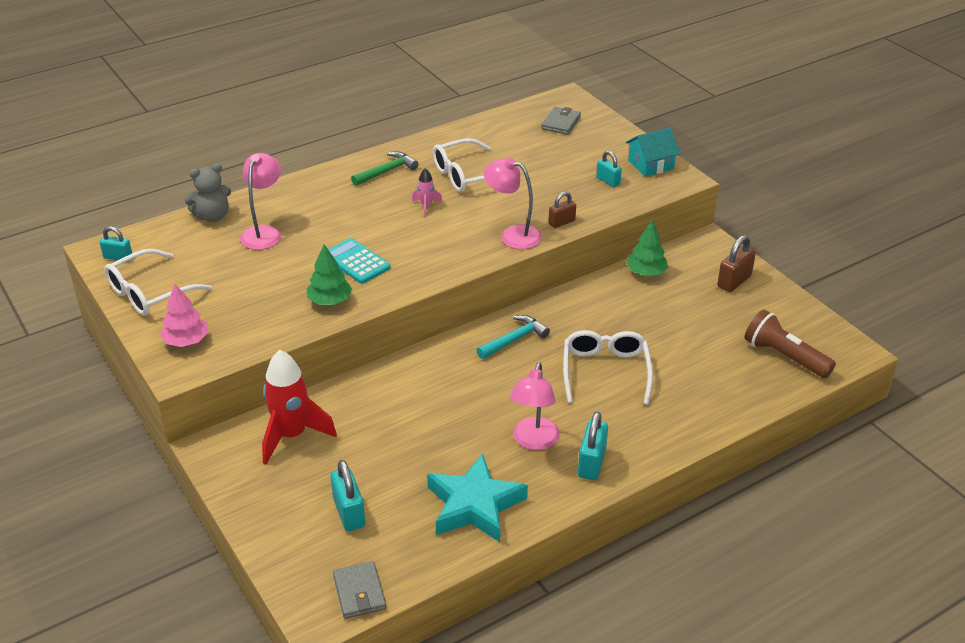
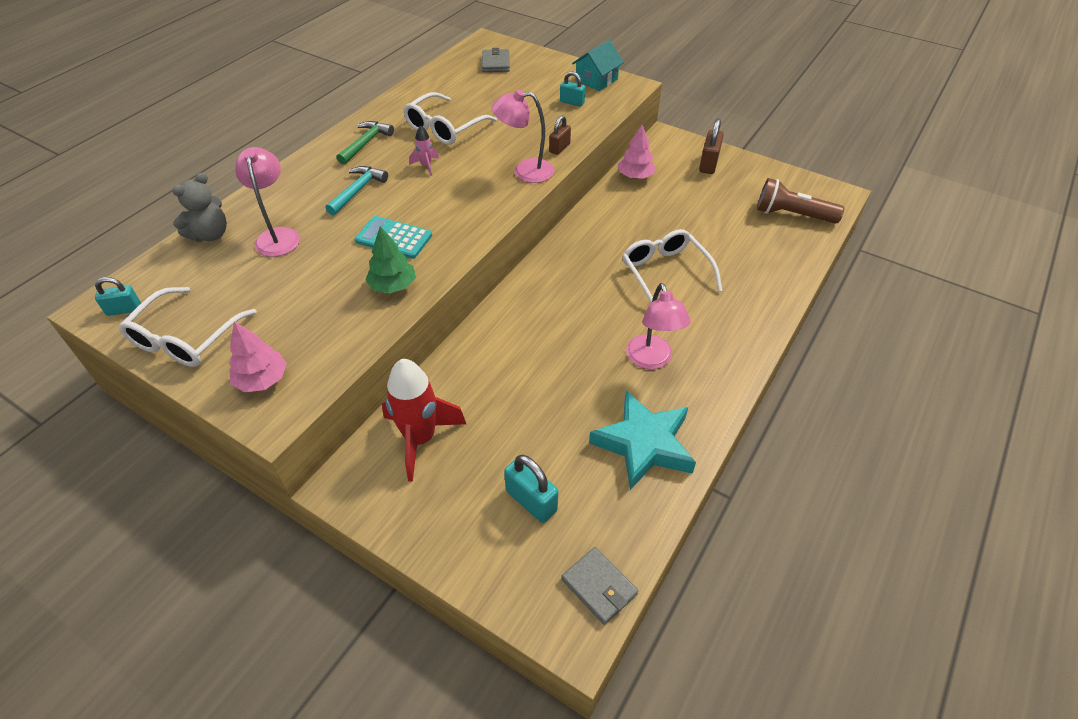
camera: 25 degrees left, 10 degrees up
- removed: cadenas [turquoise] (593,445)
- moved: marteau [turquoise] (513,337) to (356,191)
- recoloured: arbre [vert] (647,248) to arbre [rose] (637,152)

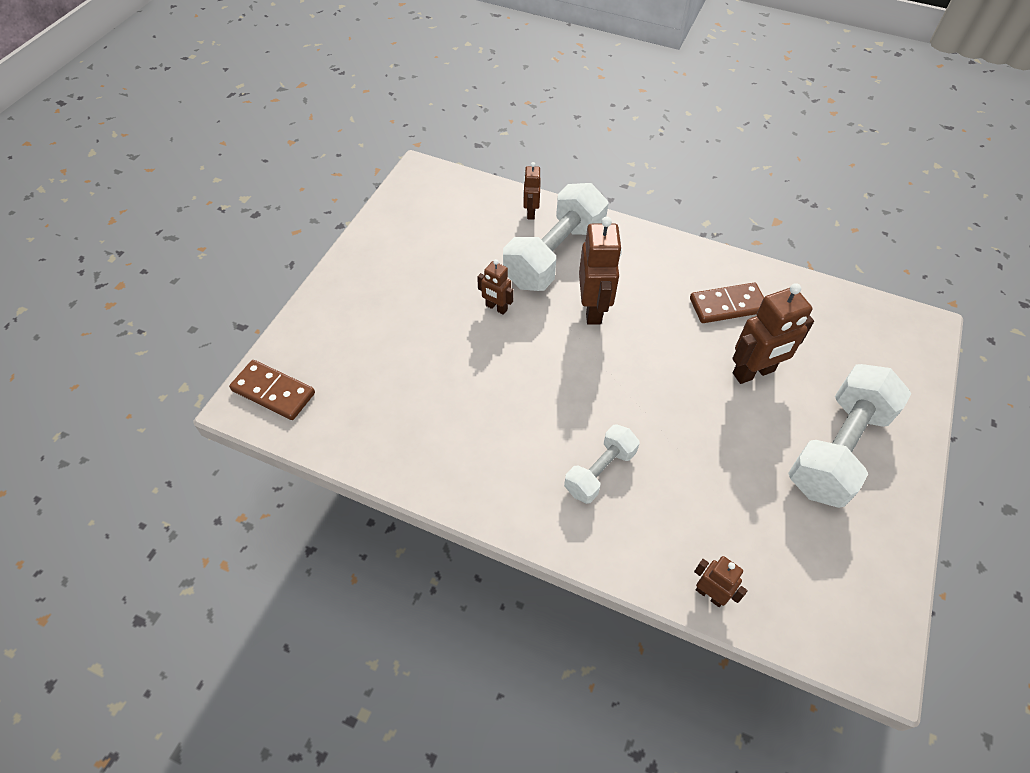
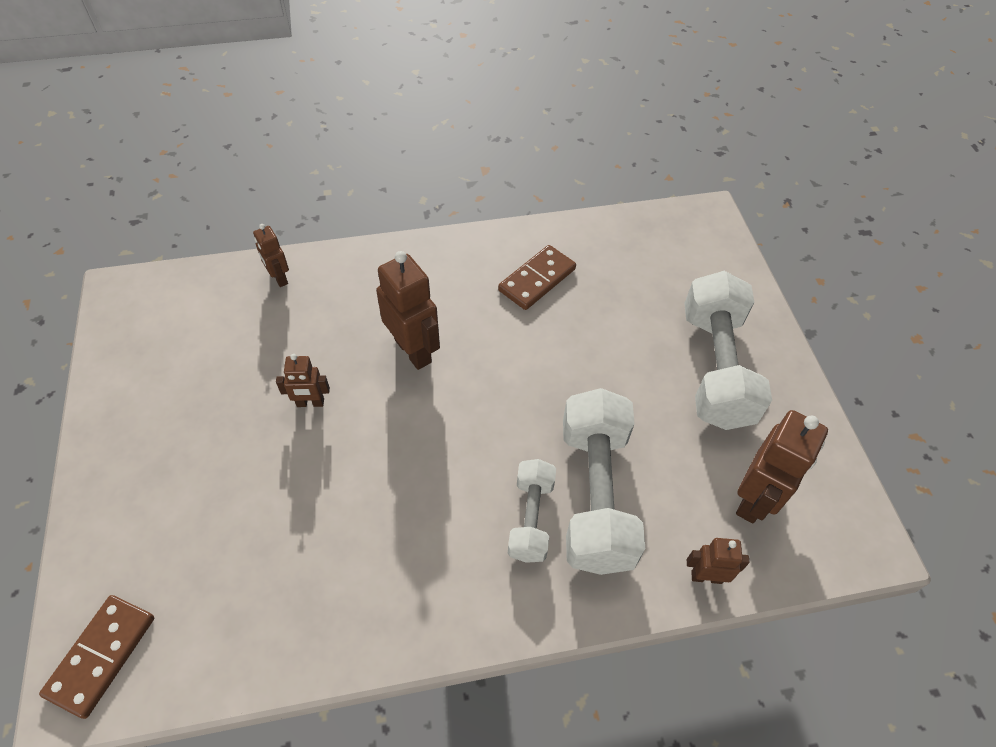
camera: 35 degrees left, 0 degrees up
- moved: haltère [blanc] (555,237) to (604,481)
- moved: robot [marron] (773,333) to (782,466)
- turned: domino [marron] (272,390) = (96,657) 60 degrees counterclockwise

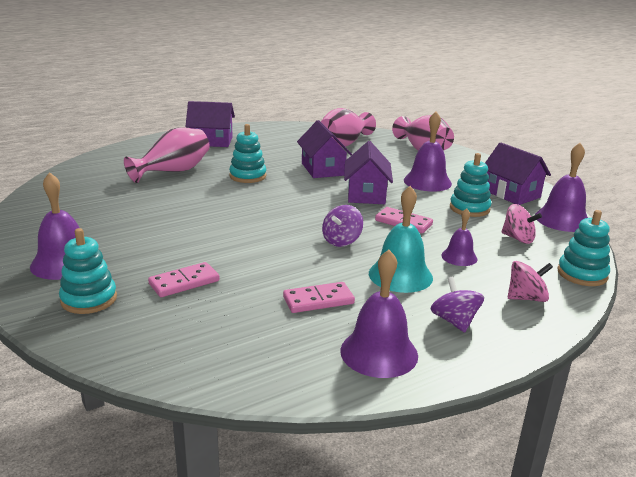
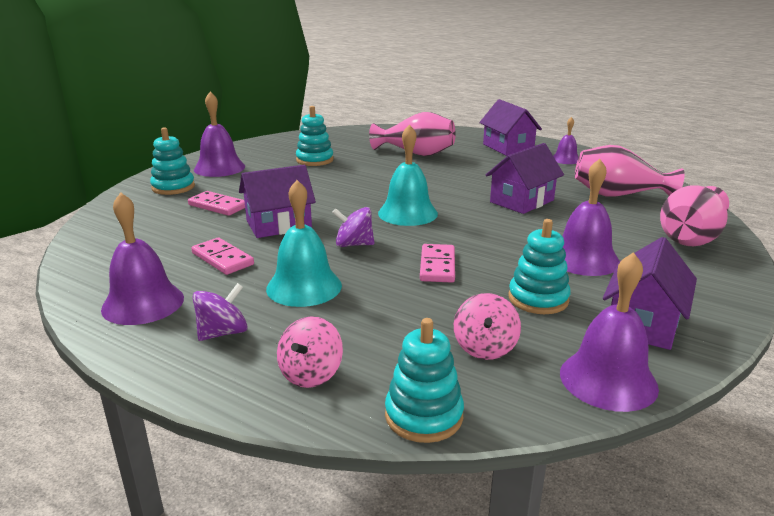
camera: 65 degrees right, 0 degrees up
- added: cloche [turquoise] (408,175)
- moved: jouet à empiler [turquoise] (248,153) to (315,136)
- moved: maison [violet] (368,172) to (277,201)
- moved: cloche [violet] (459,237) to (566,140)
- turned: toupie [rose] (530,281) = (310,352) 60 degrees clockwise

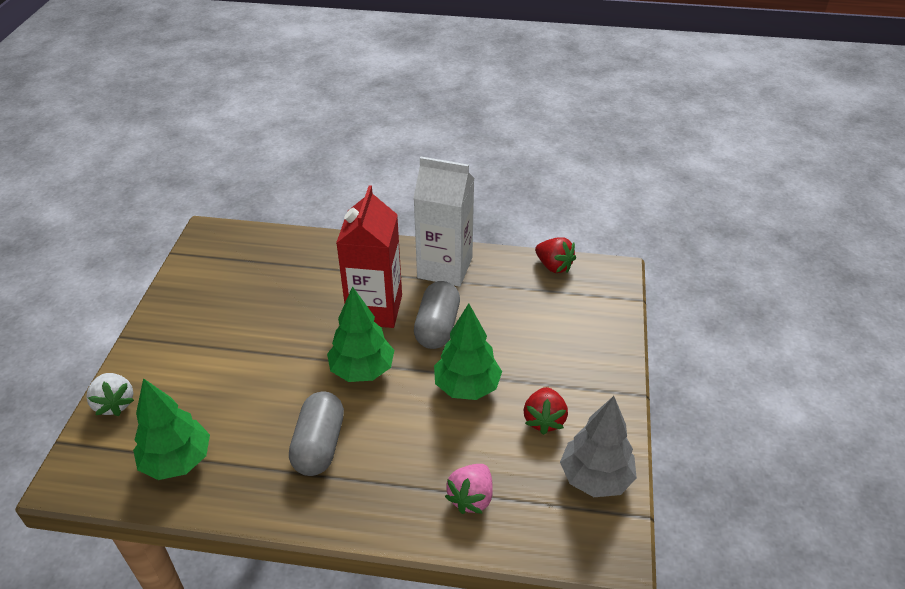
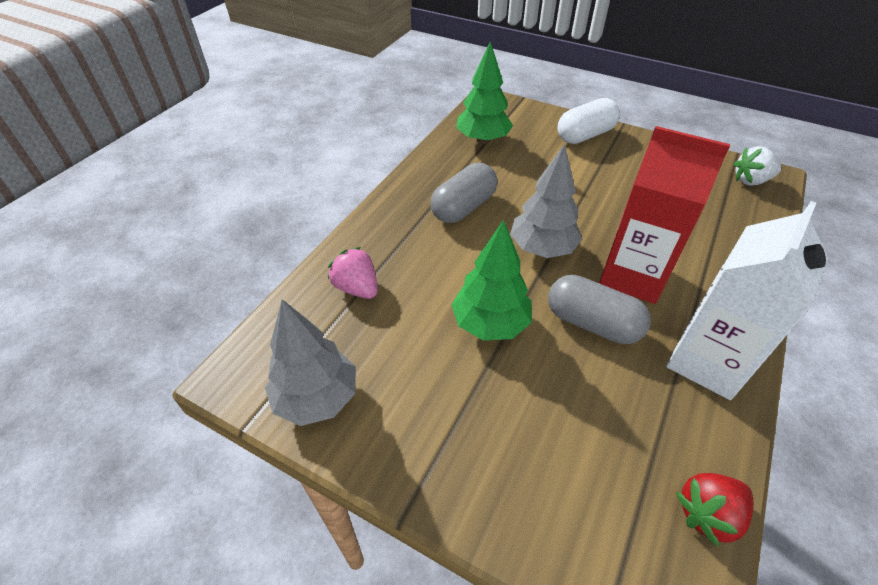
camera: 110 degrees right, 5 degrees up
- removed: fraise [rouge] (546,411)
- added: gélule [blanc] (588,121)
- moved: fraise [blanc] (110,394) to (757,166)
- recoloured: arbre [vert] (360,334) to arbre [gris] (546,201)
- turned: gélule [gris] (316,433) = (464,193) 75 degrees counterclockwise

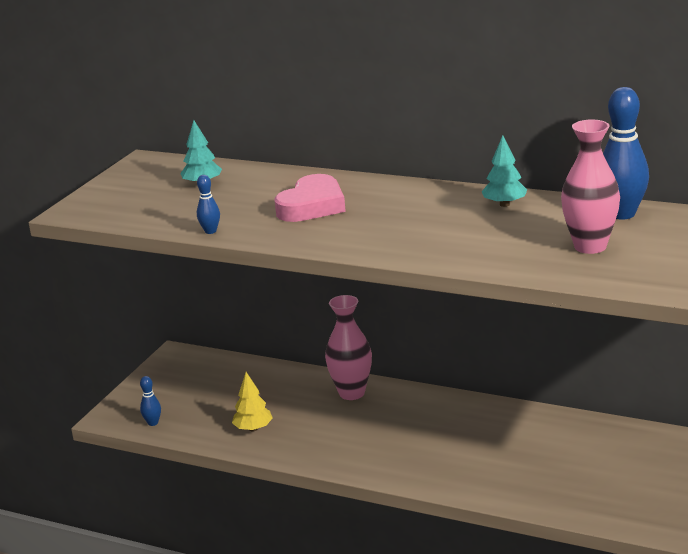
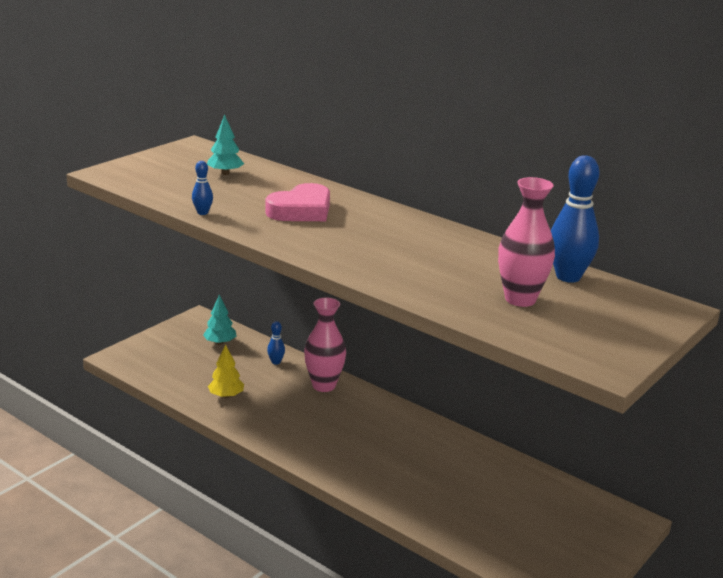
camera: 10 degrees right, 0 degrees up
- moved: quille [bleu] (150,401) to (276,343)
- moved: arbre [turquoise] (504,171) to (219,320)

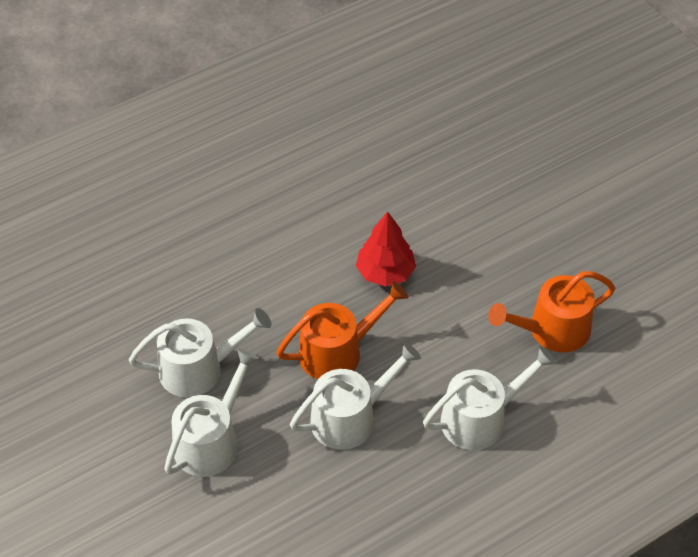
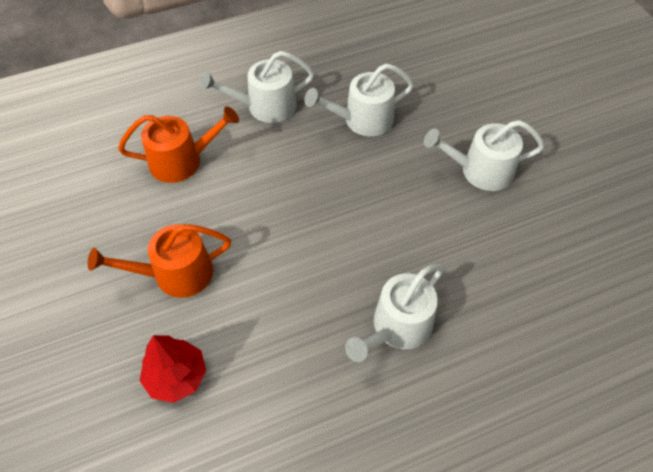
camera: 170 degrees left, 5 degrees up
- moved: arrosoir [blanc] (211,412) to (394,313)
- moved: arrosoir [orange] (342,330) to (159,261)
- moved: arbre [rouge] (386,248) to (173,369)

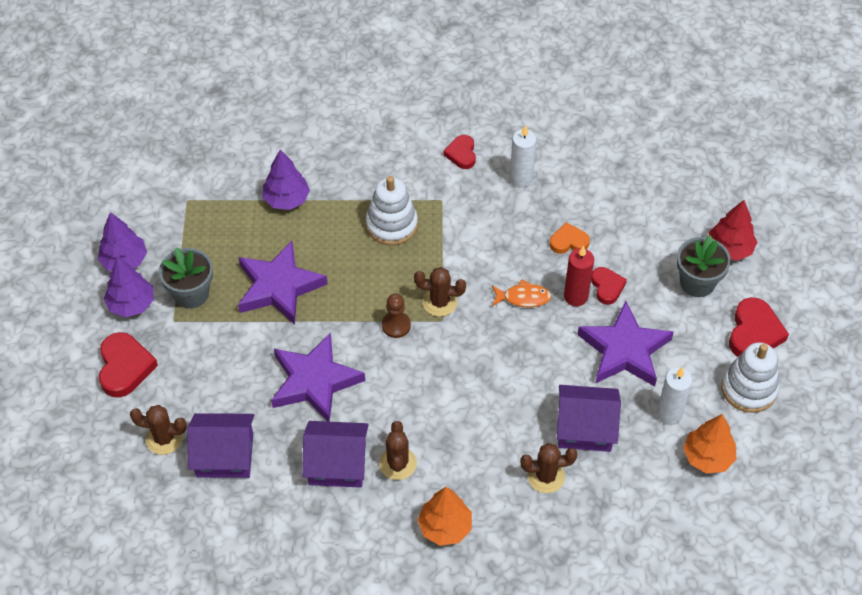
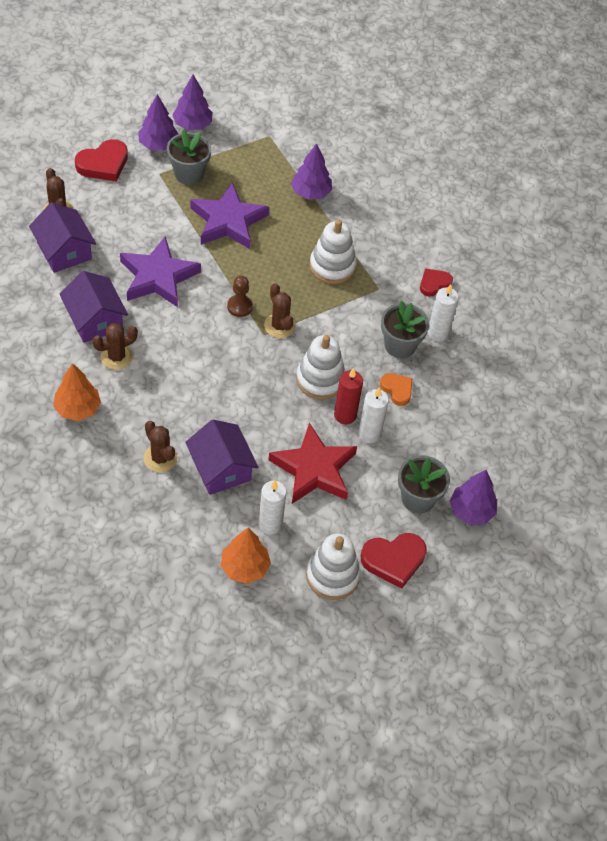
camera: 55 degrees right, 0 degrees up
- added: pot de fleurs [gris] (405,329)
- replaced: poisson [orange] (522,293) to jouet à empiler [blanc] (320,367)
- replaced: cœur [rouge] (609,286) to bougie [blanc] (373,415)
- recoloured: étoile [violet] (625,344) to étoile [rouge] (313,463)
- recoloured: arbre [rouge] (733,230) to arbre [violet] (473,497)

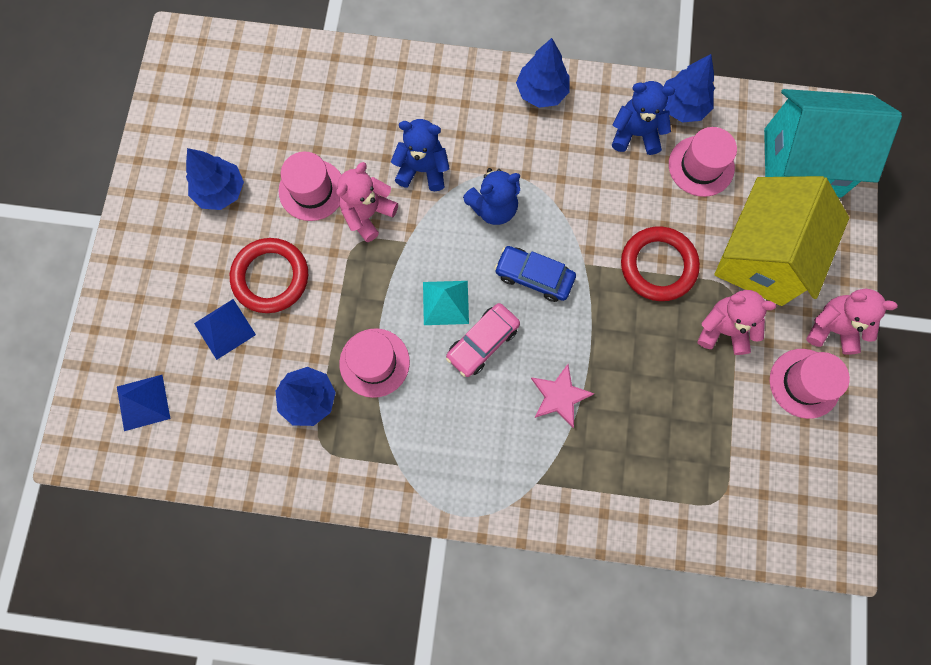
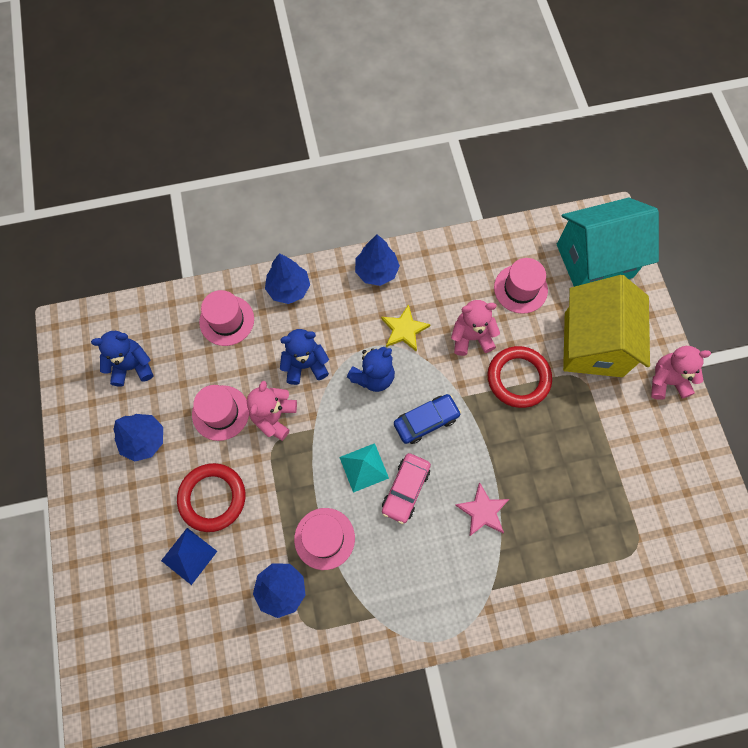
camera: 20 degrees left, 5 degrees down
- removed: pyramide [bleu] (143,403)
- added: étoile [jaune] (406,328)
- moved: ours en peluche [bleu] (643,118) to (122,359)
- moved: arbre [bleu] (689,88) to (287,278)
- moved: ours en peluche [rose] (736,322) to (475,328)
- moved: chapeau [rose] (810,384) to (226,318)
- turned: voiture [bleu] (535,274) = (427,419) 150 degrees clockwise

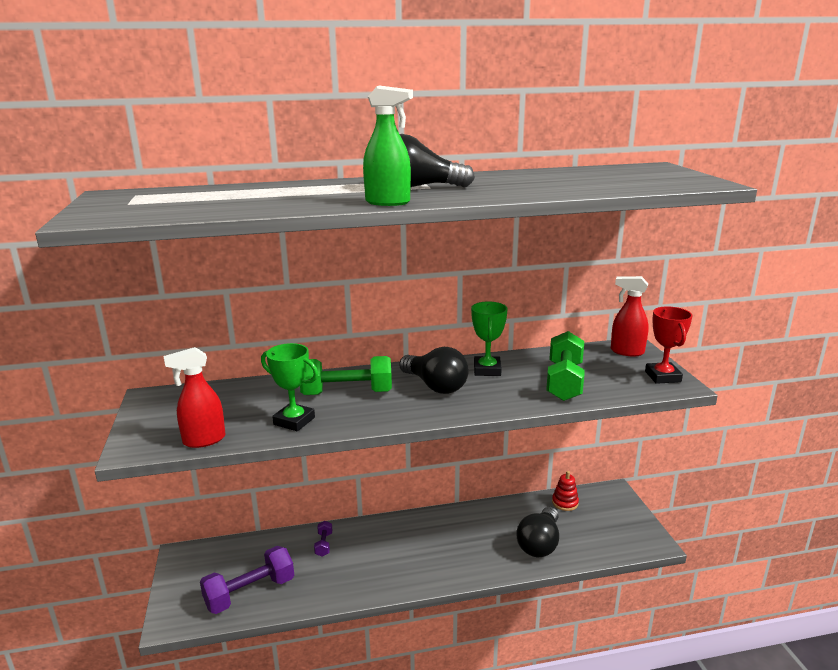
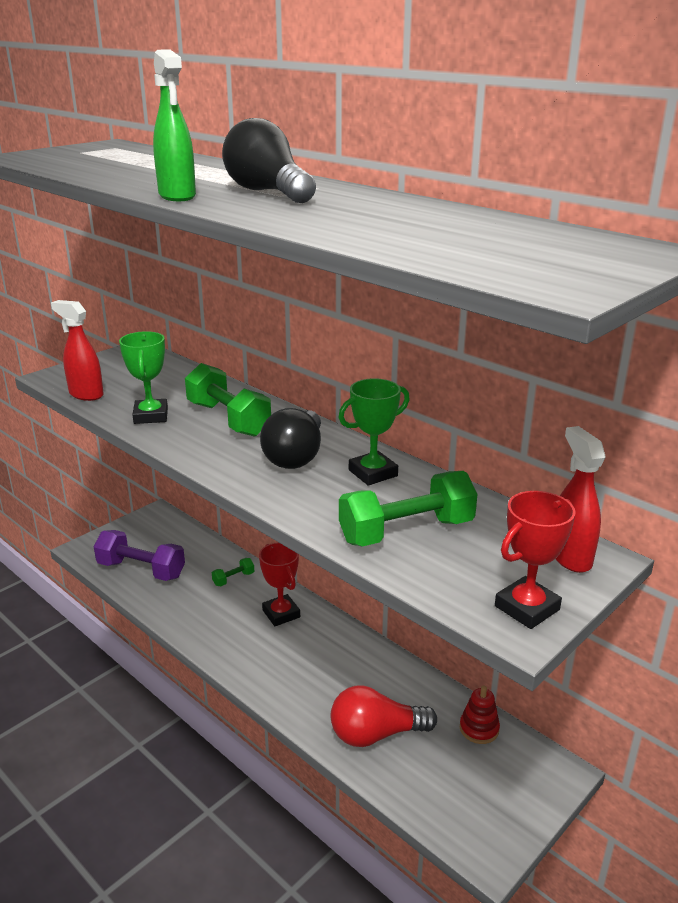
camera: 55 degrees right, 5 degrees up
- added: trophée [rouge] (279,584)
- recoloured: haltère [violet] (323,539) to haltère [vert] (233,572)
- recoloured: ampoule [noir] (538,532) to ampoule [rouge] (384,716)

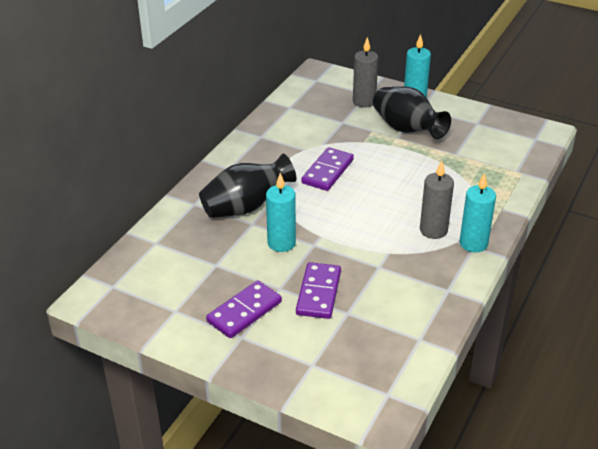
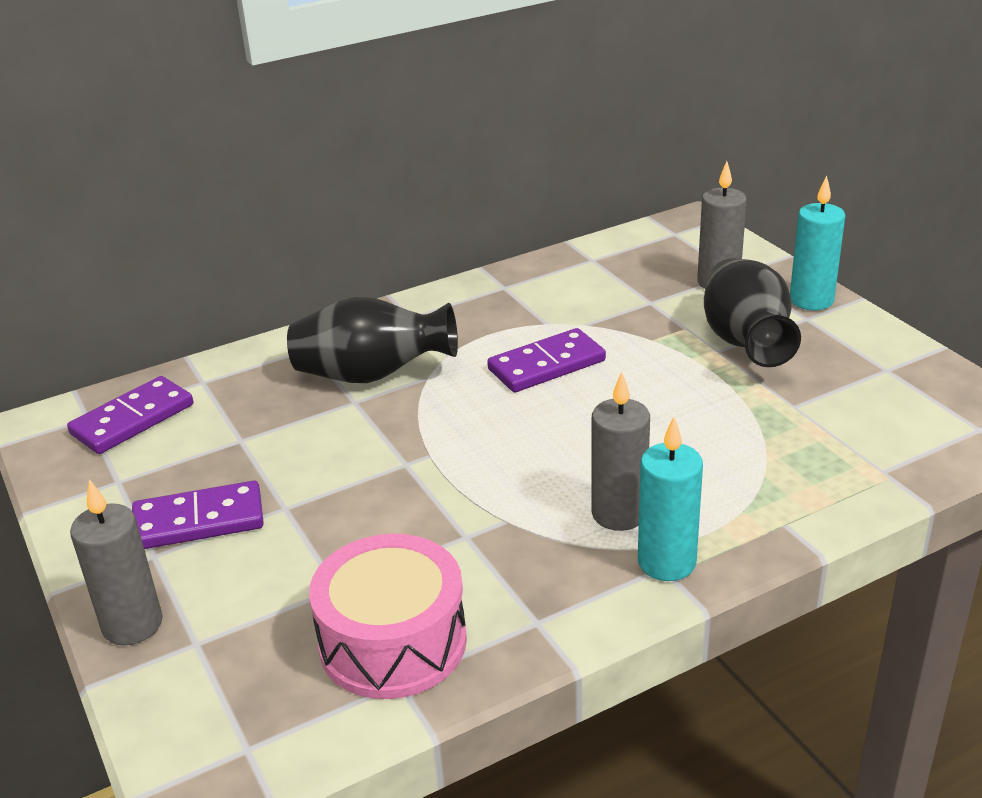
camera: 35 degrees right, 5 degrees down
- removed: bougie [turquoise] (281,212)
- added: bougie [gris] (116,562)
- added: tambour [rose] (388,616)
- moved: domino [violet] (318,290) to (130,415)

